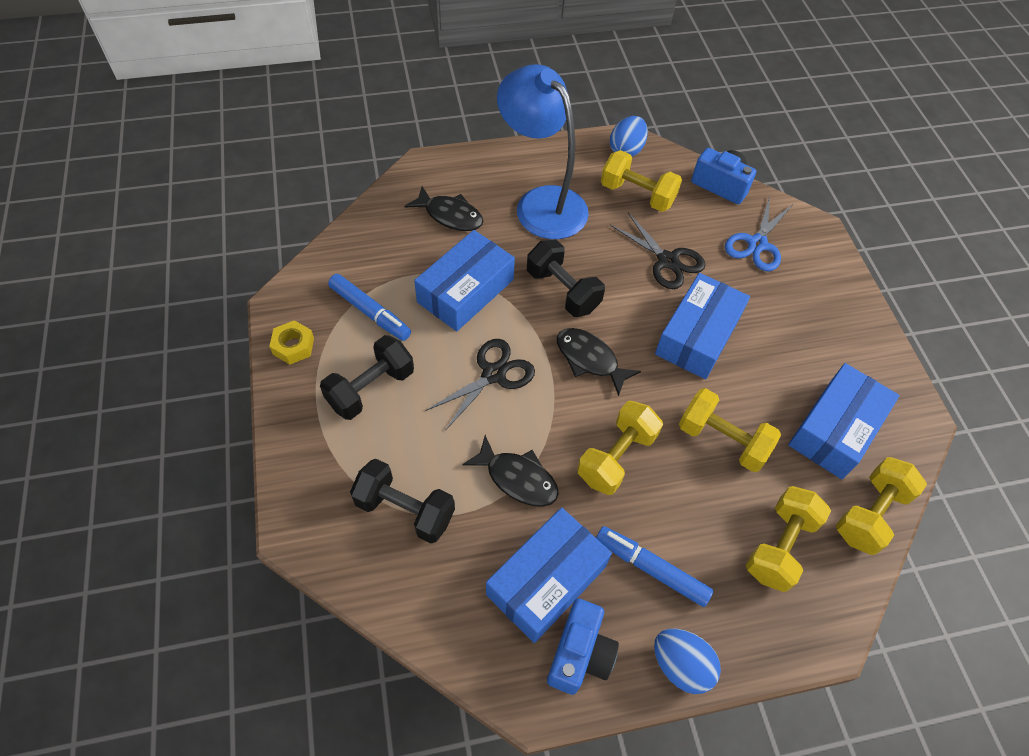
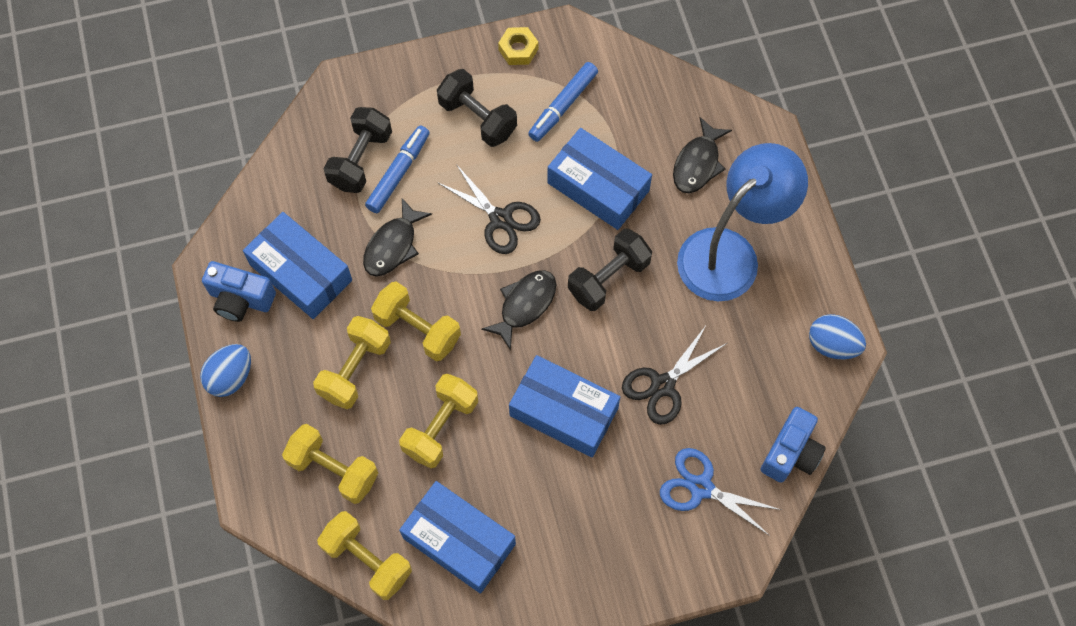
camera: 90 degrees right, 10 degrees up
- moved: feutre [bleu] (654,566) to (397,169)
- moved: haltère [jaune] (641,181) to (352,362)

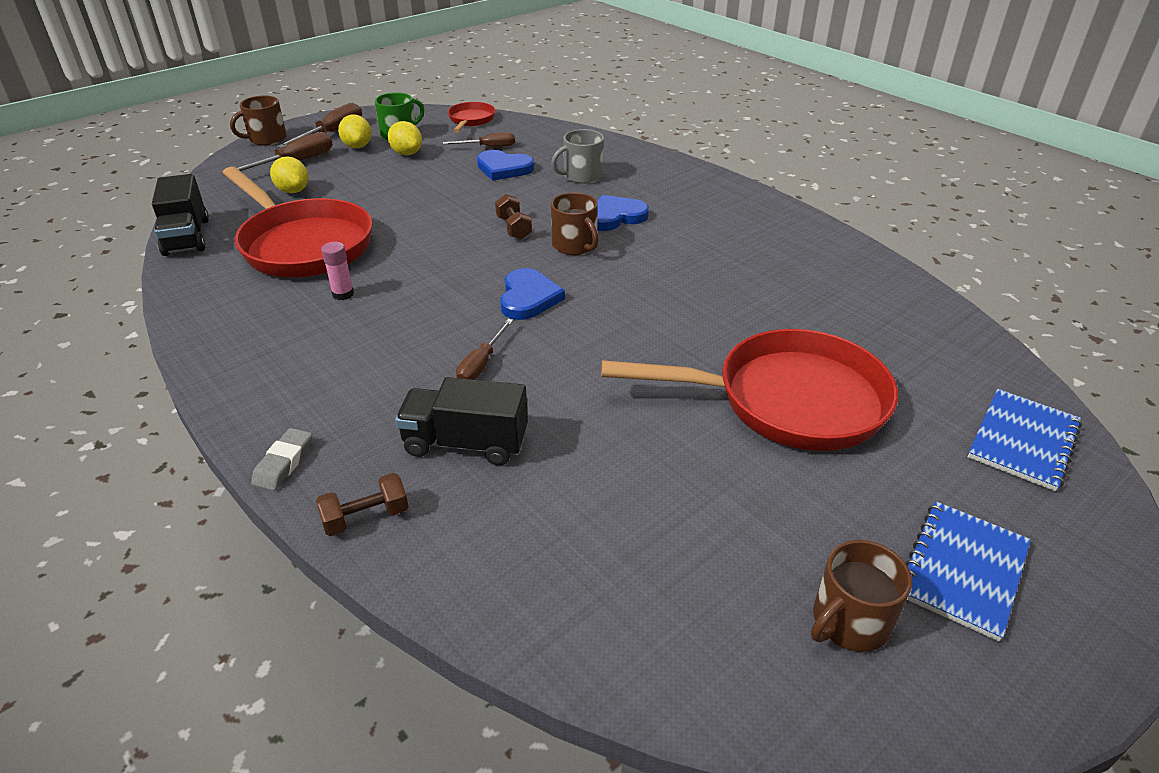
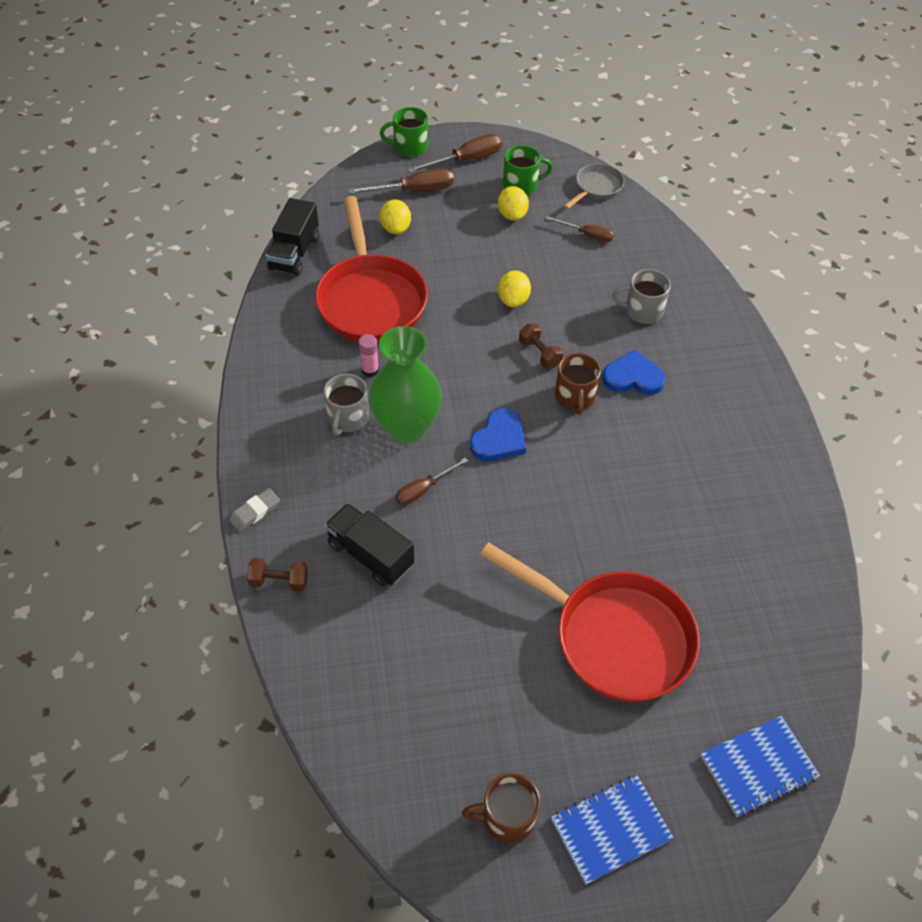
camera: 30 degrees right, 15 degrees up
- removed: cœur [bleu] (505,165)
- added: tasse [gris] (346,405)
- added: vase [vert] (405,385)
- moved: citron [jaune] (354,131) to (514,288)
- recoloured: tasse [marron] (258,120) to tasse [vert] (404,132)
- recoloured: poêle [rouge] (471,117) to poêle [gris] (594,186)
- turned: haltère [marron] (513,217) = (541,346) 45 degrees counterclockwise

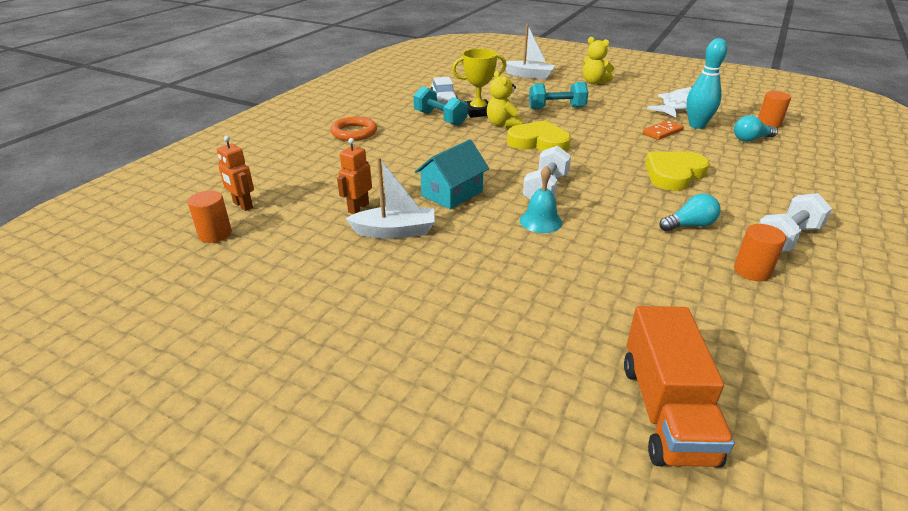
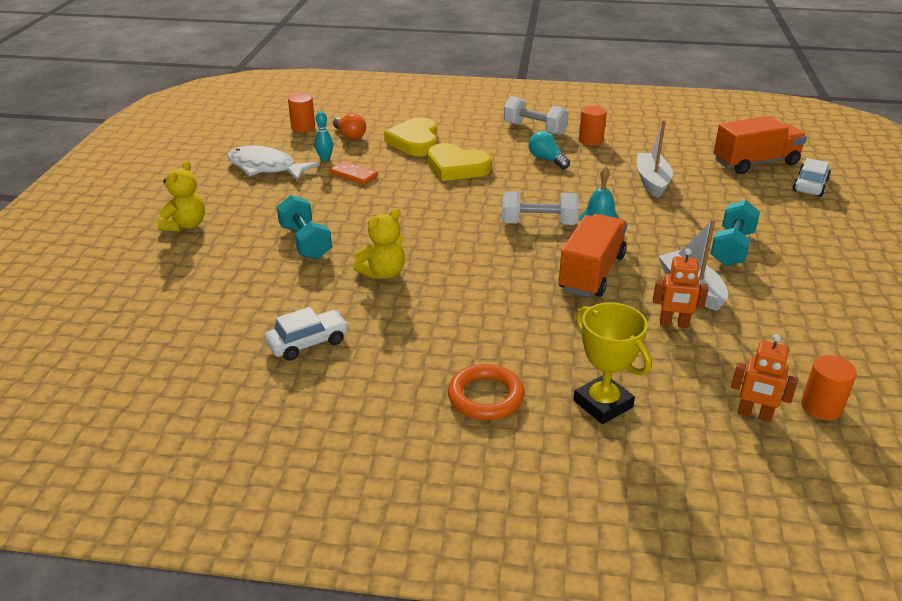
camera: 110 degrees left, 0 degrees up
- added: voiture [blanc] (812,177)
- moved: haltère [turquoise] (440,106) to (735,233)
- moved: trophée [jaune] (479,83) to (612,363)
- moved: bateau [blanc] (530,51) to (655,159)
- moved: cœur [jaune] (539,136) to (410,137)
- replaced: maison [turquoise] (452,174) to camion [orange] (593,255)
- recoloured: ampoule [turquoise] (756,128) to ampoule [orange] (349,126)
- turned: robot [orange] (235,173) = (764,378) 90 degrees clockwise
- resized: quille [turquoise] (706,83) = (324,136) x0.53

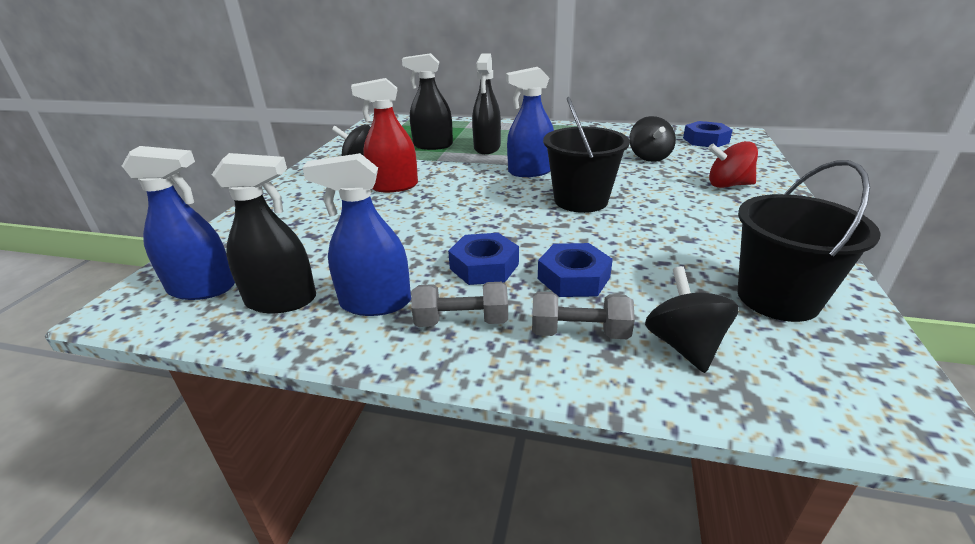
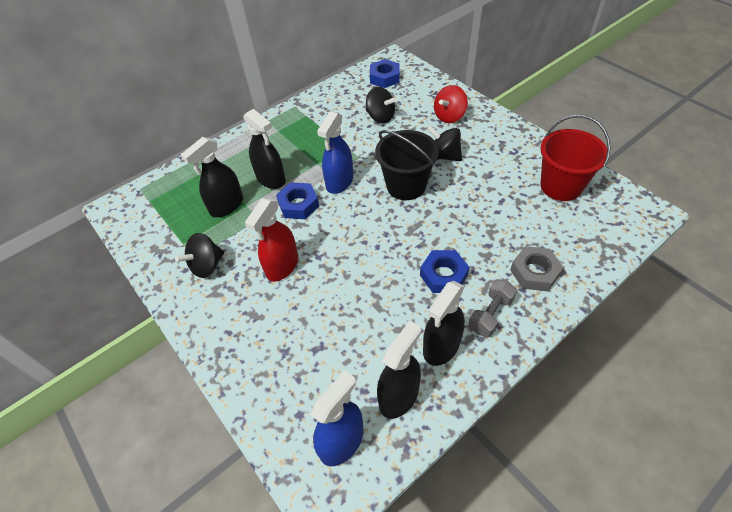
camera: 50 degrees left, 20 degrees up
- moved: écrou [bleu] (575,270) to (297,200)
- moved: toupie [noir] (692,319) to (444,143)
- replaced: haltère [gris] (583,315) to écrou [gris] (536,269)
- recoloured: vaporisateur [bleu] (356,234) to vaporisateur [noir] (444,323)
- recoloured: seau [noir] (809,241) to seau [rouge] (575,158)

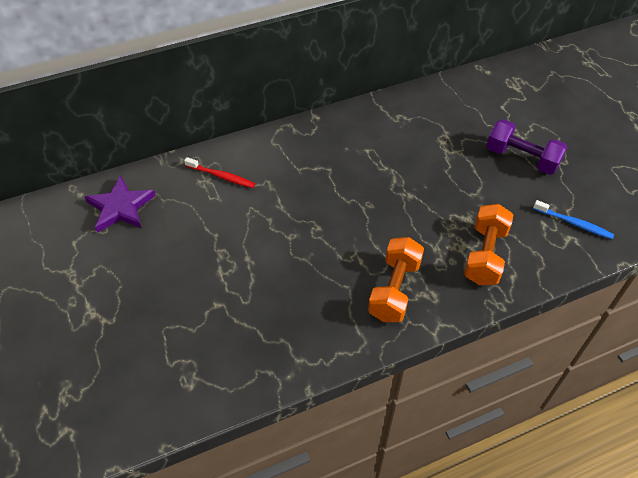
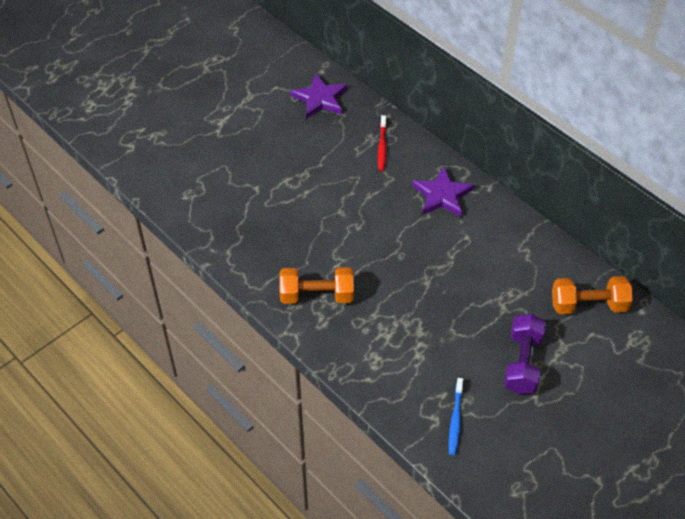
camera: 70 degrees right, 0 degrees up
- added: étoile [violet] (443,191)
- moved: haltère [orange] (488,244) to (592,295)

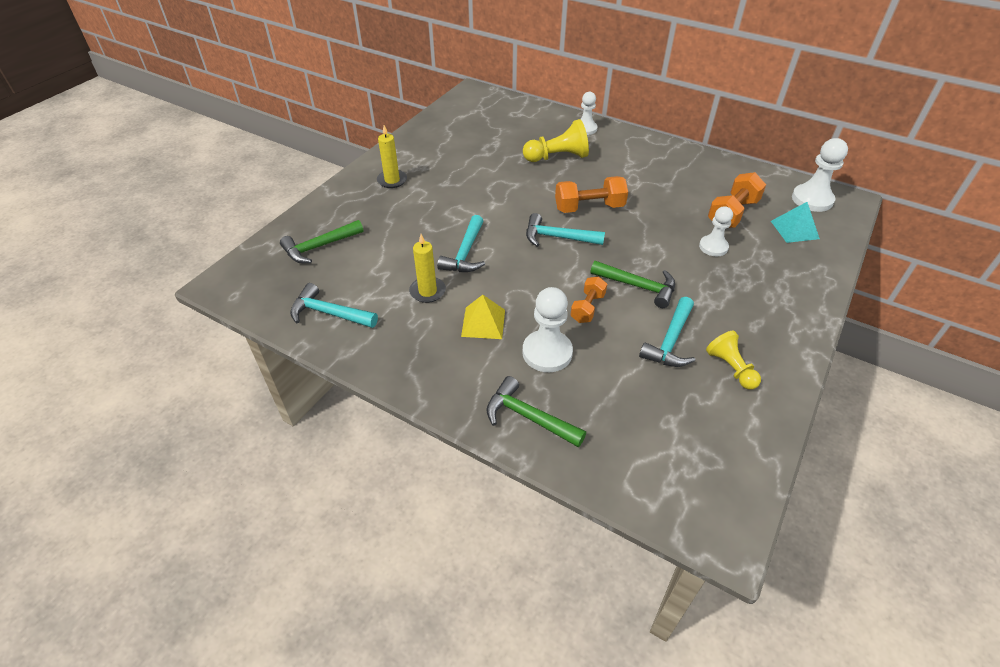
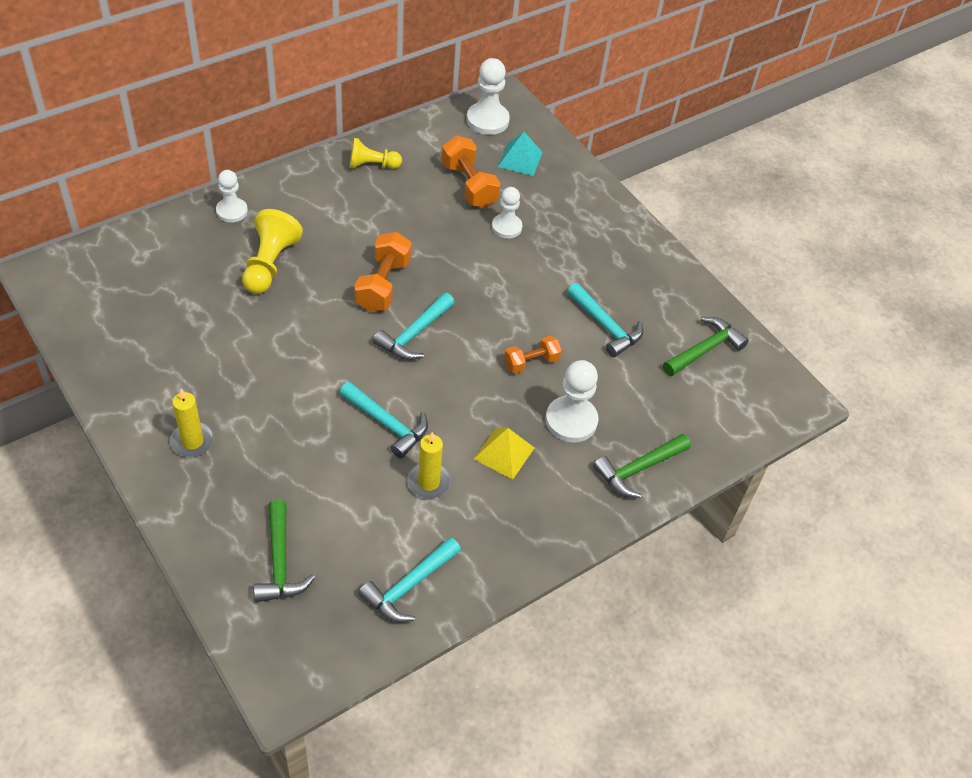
camera: 70 degrees left, 5 degrees up
- moved: marteau [vert] (632,284) to (706,346)
- moved: pion [jaune] (733,360) to (376,153)
- turned: haltère [orange] (588,299) = (533,355) 75 degrees counterclockwise

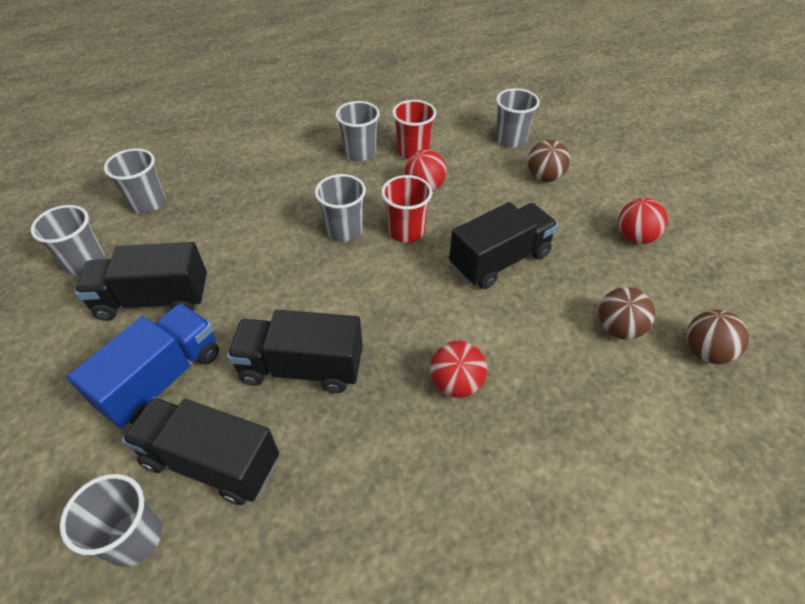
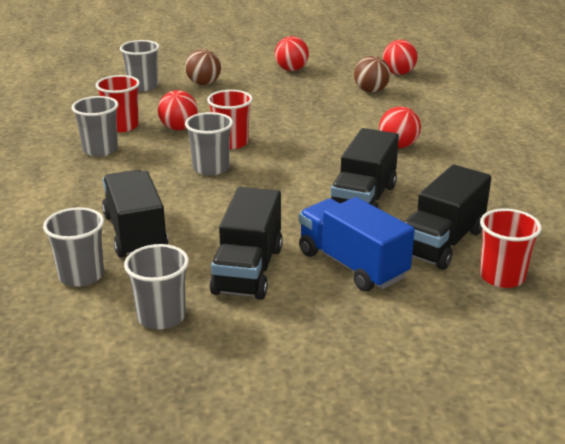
camera: 75 degrees left, 20 degrees down
- moved: camion [noir] (503,245) to (135,214)
- recoloured: gobelet [gris] (111,520) to gobelet [rouge] (511,248)
- recoloured: balle [marron] (718,337) to balle [rouge] (400,57)

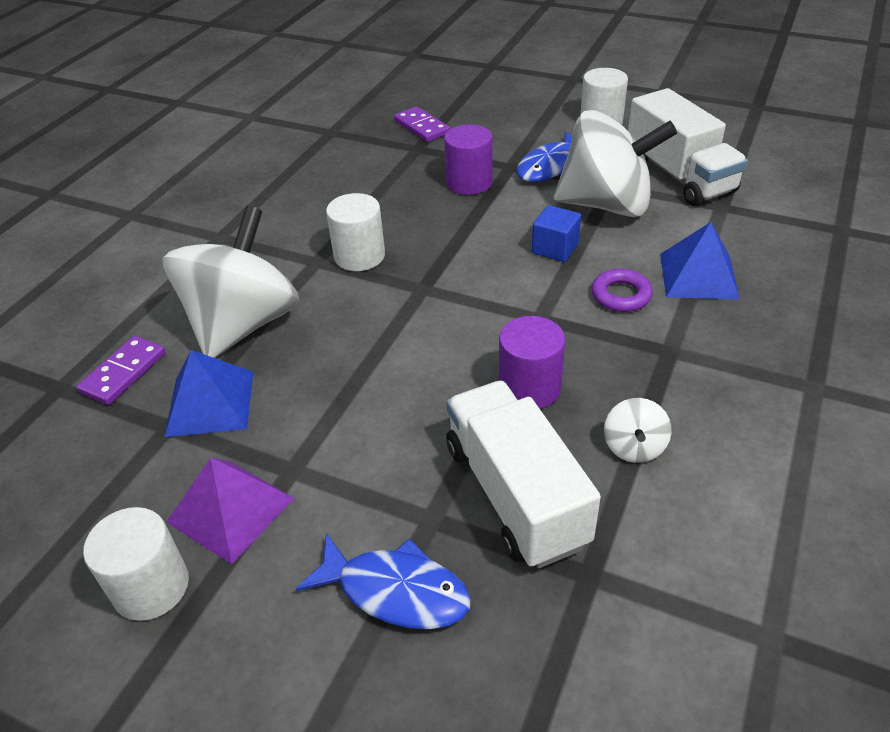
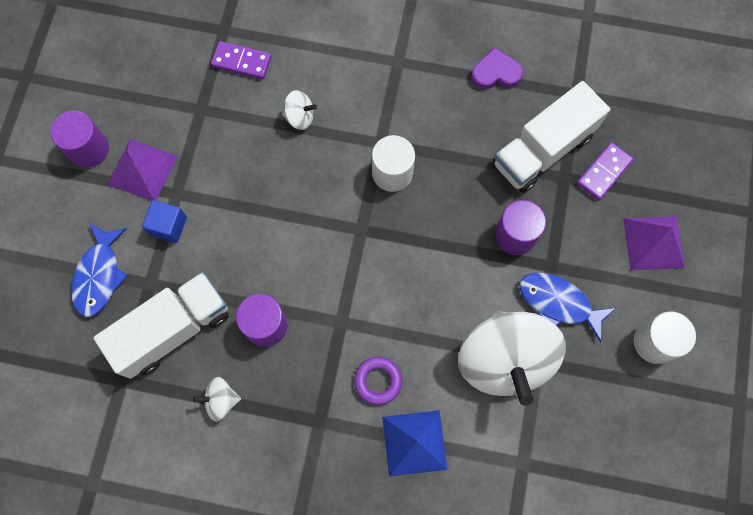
camera: 75 degrees right, 30 degrees up
- removed: pyramide [bleu] (208,393)
- added: cœur [violet] (497,68)
- added: pyramide [violet] (654,243)
- moved: cube [bleu] (556,233) to (164,221)
- moved: camion [blanc] (688,147) to (551,137)
- recoloured: cylindre [blanc] (136,564) to cylindre [violet] (79,139)
- resized: toupie [blanc] (231,281) = (299,110) x0.41

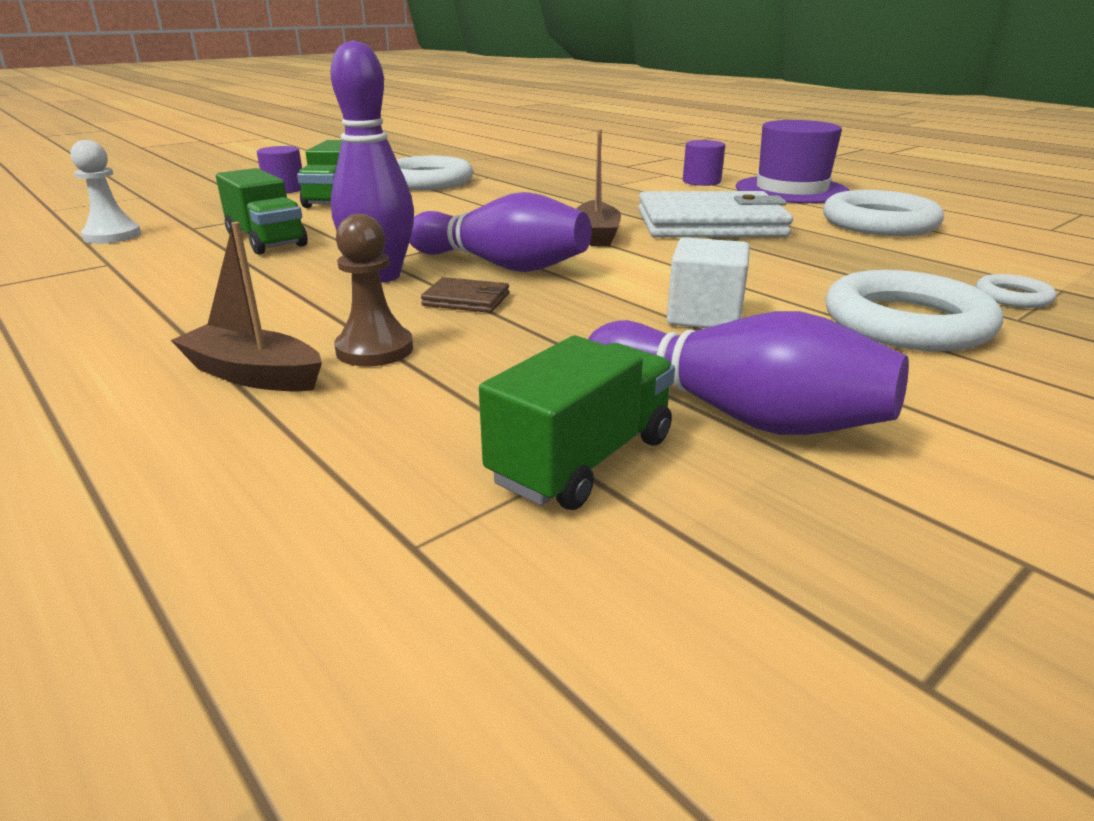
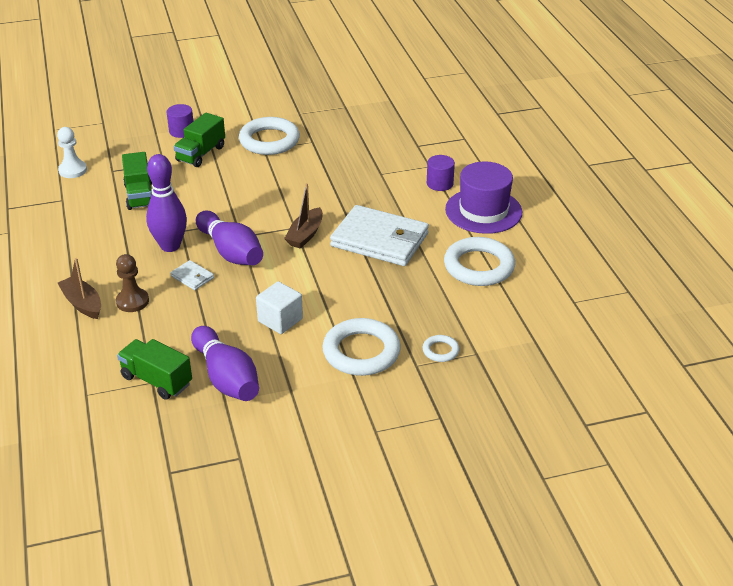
camera: 25 degrees right, 10 degrees up
- recoloured: portefeuille [marron] (465,295) to portefeuille [blanc] (192,275)
- turned: camion [vert] (577,423) = (154,369) 120 degrees counterclockwise

